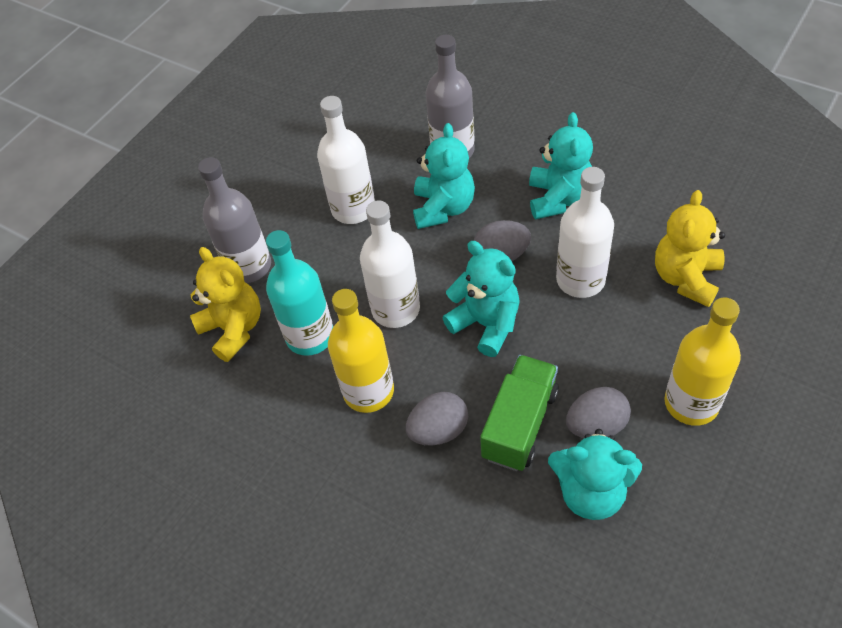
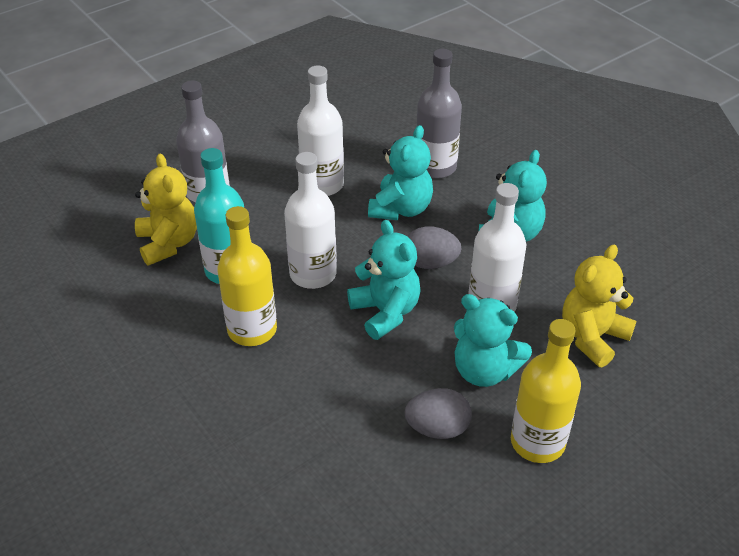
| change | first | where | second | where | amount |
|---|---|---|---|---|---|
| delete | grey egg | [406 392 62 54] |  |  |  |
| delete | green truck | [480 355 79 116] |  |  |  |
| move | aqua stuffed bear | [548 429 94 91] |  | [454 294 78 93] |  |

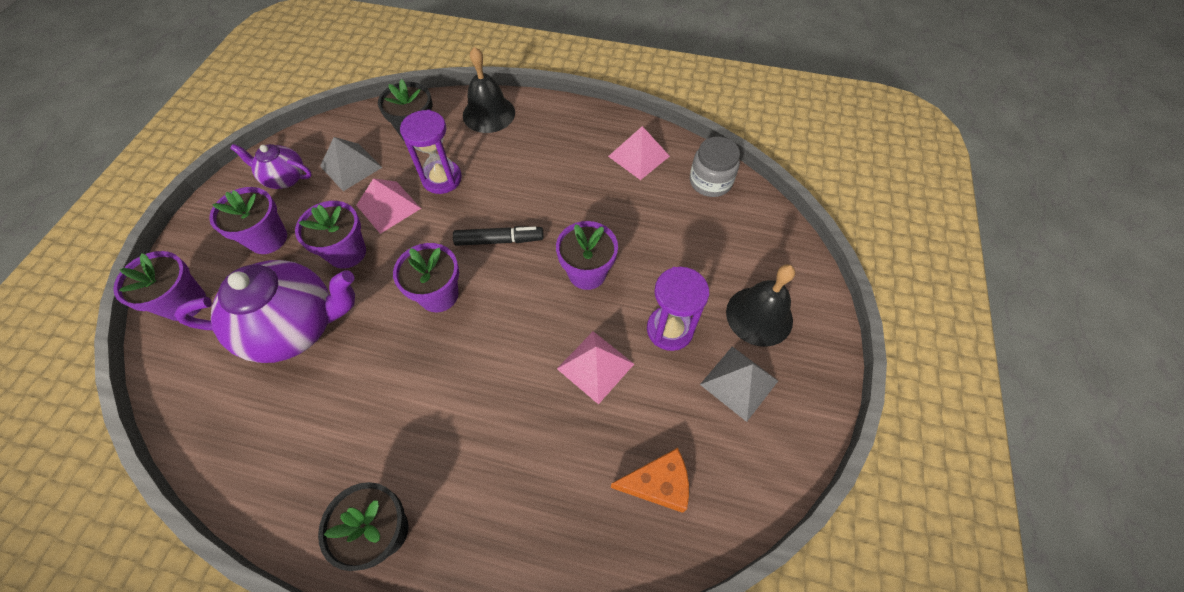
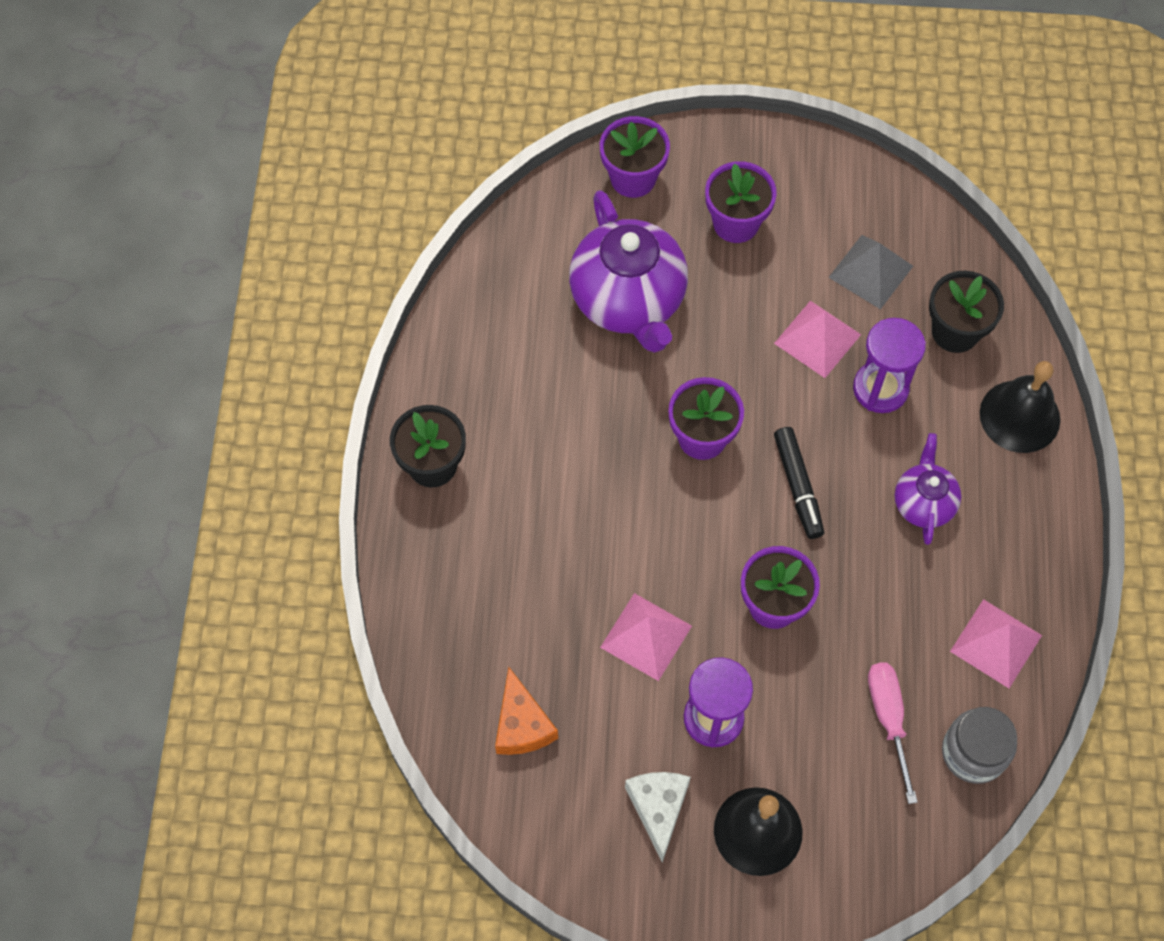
| change | first | where | second | where | amount |
|---|---|---|---|---|---|
| delete | purple potted plant | [295 201 71 68] |  |  |  |
| insert |  |  | rosy screwdriver | [868 662 49 142] |  |
| move | purple china teapot | [230 144 82 45] |  | [895 433 66 112] |  |
| replace | grey pyramid | [700 346 78 76] | snow-white cheese | [625 772 66 91] |  |

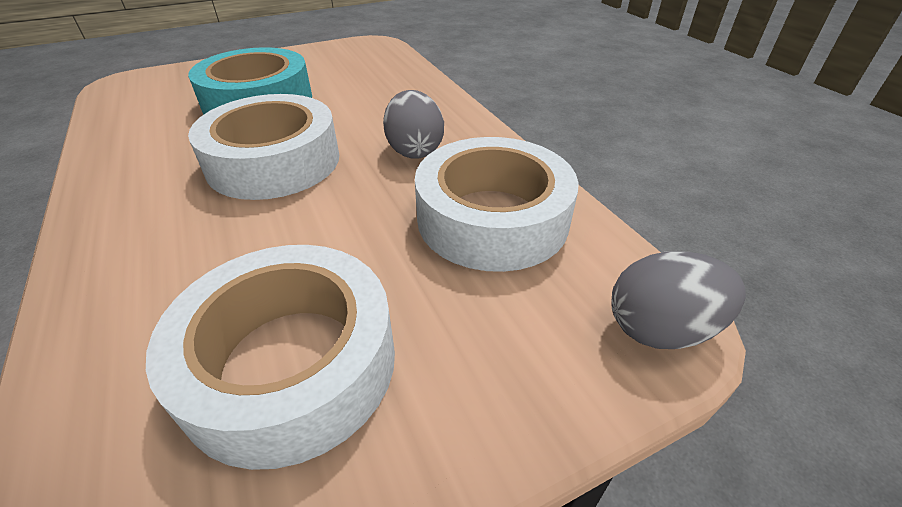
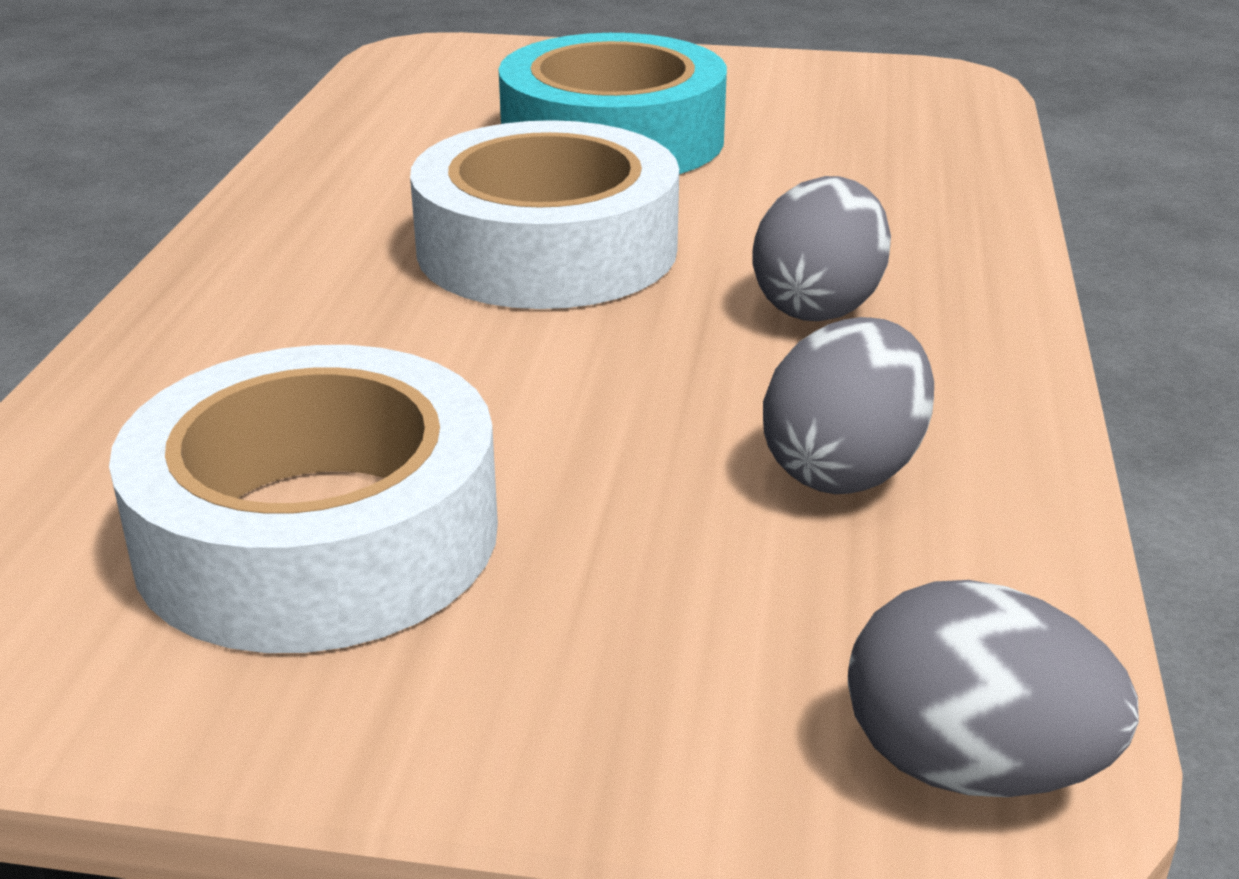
| change | first | where | second | where | amount |
|---|---|---|---|---|---|
| replace | snow-white roll of tape | [415 137 164 135] | grey egg | [763 317 171 177] |  |

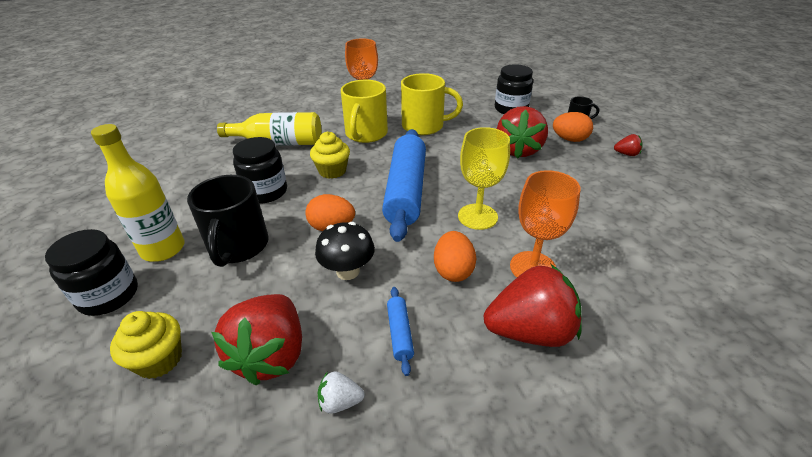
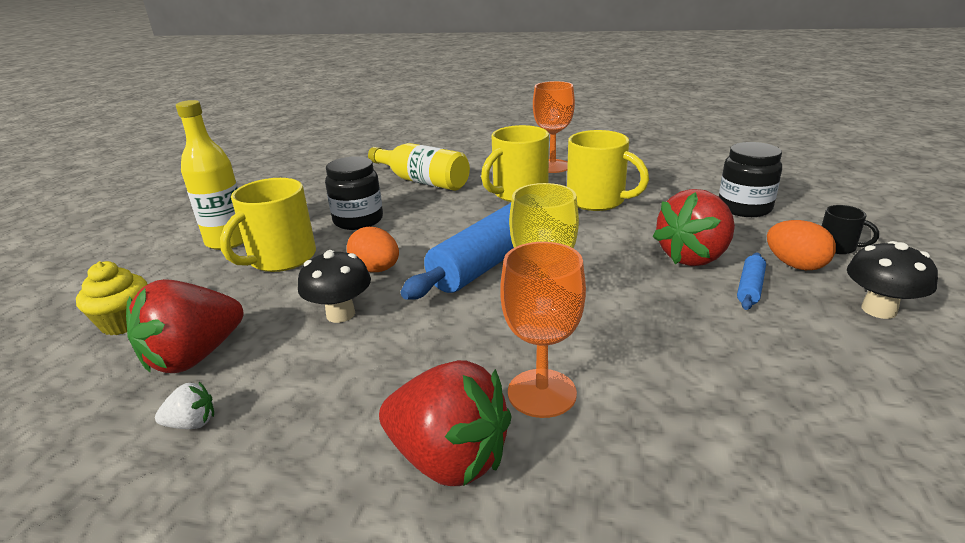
| change | first | where | second | where | amount |
|---|---|---|---|---|---|
| delete | ebony preserve jar | [45 229 93 87] |  |  |  |
| delete | yellow cupcake | [310 132 40 47] |  |  |  |
| delete | orange-coloured egg | [434 231 42 51] |  |  |  |
| move | royal blue pastry roller | [387 287 27 89] |  | [737 252 29 58] |  |
| replace | scarlet toy strawberry | [614 134 29 22] | ebony fungus | [847 241 91 78] |  |
| recolor | ebony tea mug | [187 175 82 92] | yellow tea mug | [220 178 96 94] |  |
| rotate | snow-white toy strawberry | [318 371 47 43] |  | [155 382 59 47] | 135 degrees clockwise |

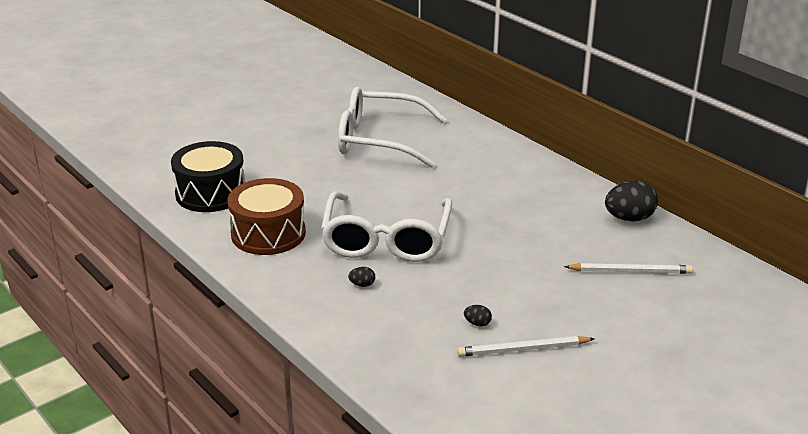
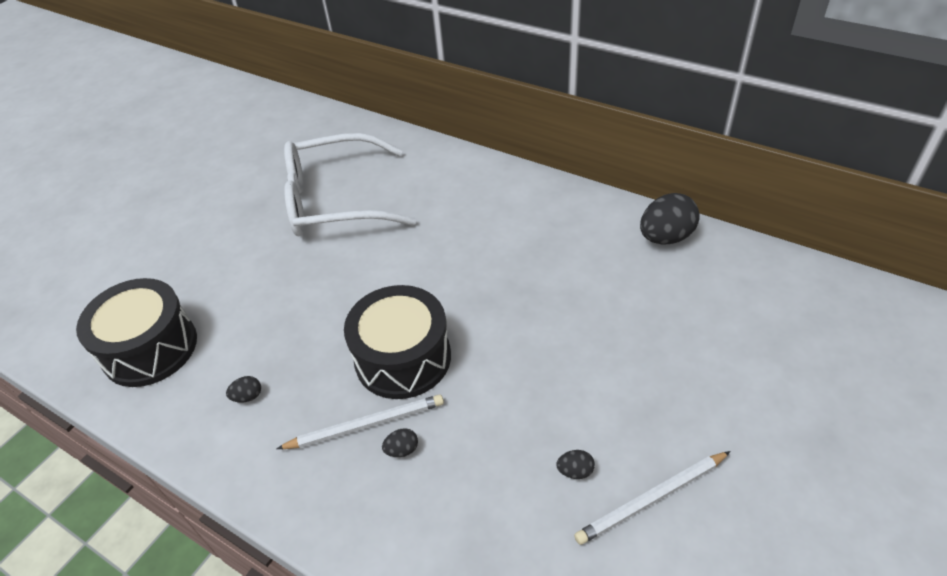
| change | first | where | second | where | amount |
|---|---|---|---|---|---|
| move | snow-white pencil | [564 263 129 11] |  | [277 394 167 55] |  |
| replace | dark brown snare drum | [228 178 78 77] | ebony egg | [226 376 35 27] |  |
| replace | snow-white eyeglasses | [321 192 131 70] | ebony snare drum | [344 285 107 114] |  |

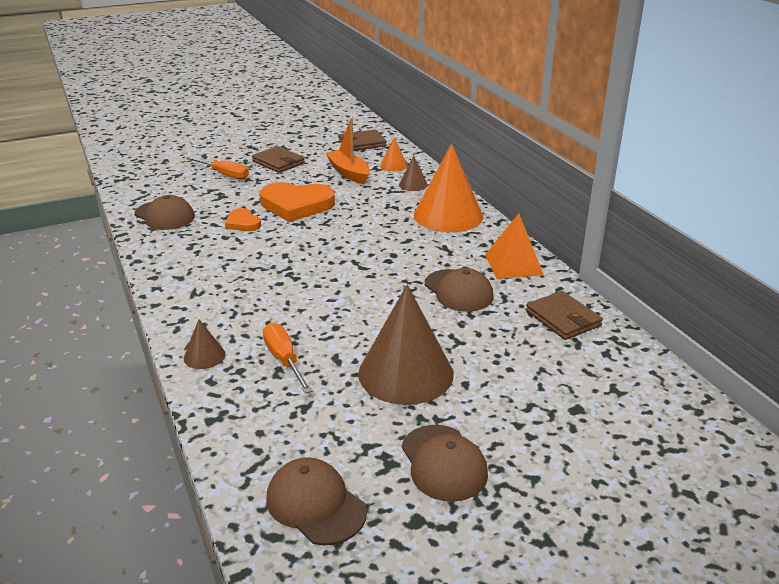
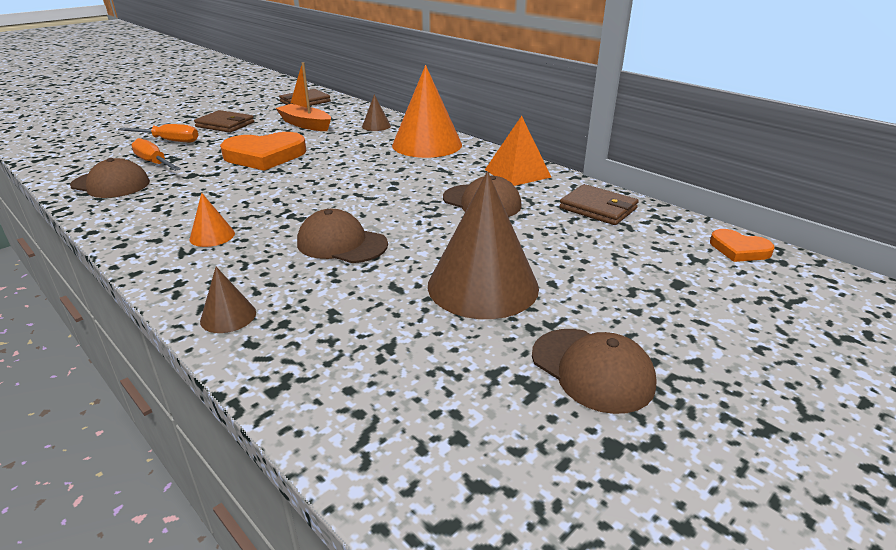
| change | first | where | second | where | amount |
|---|---|---|---|---|---|
| move | orange-coloured heart | [225 208 36 23] |  | [710 229 64 33] |  |
| move | orange-coloured screwdriver | [263 323 49 71] |  | [131 138 50 33] |  |
| move | dark brown cap | [266 457 101 88] |  | [297 209 91 54] |  |
| move | orange-coloured cone | [380 138 28 33] |  | [189 193 46 54] |  |

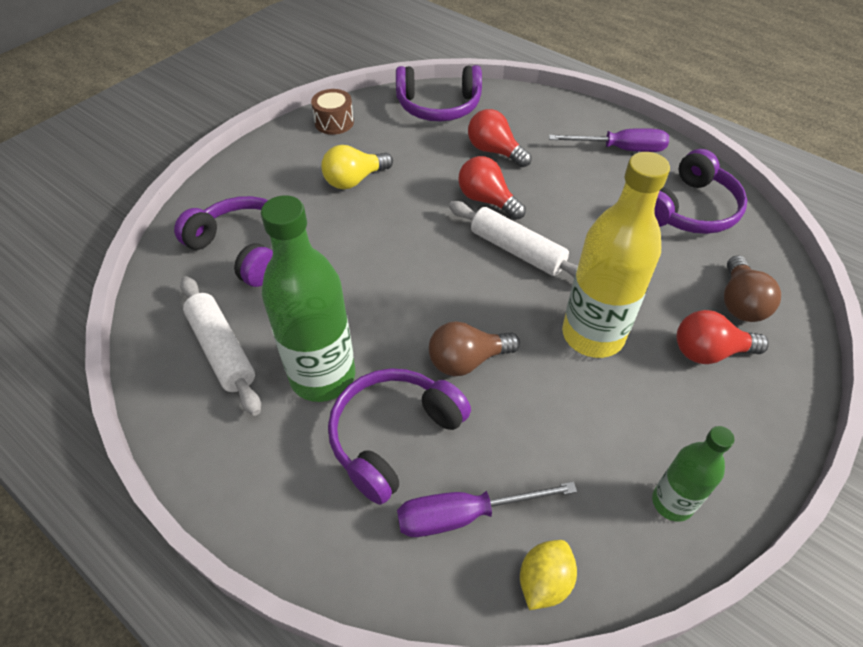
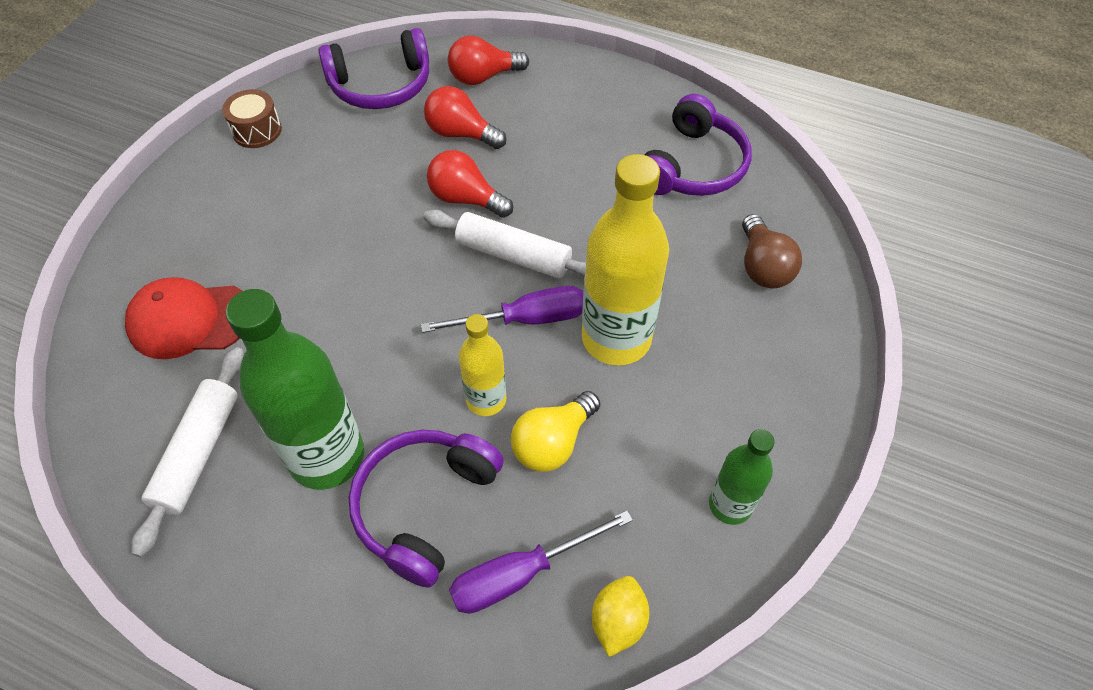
| change | first | where | second | where | amount |
|---|---|---|---|---|---|
| move | yellow bulb | [321 145 72 44] |  | [511 391 89 81] |  |
| move | purple screwdriver | [549 128 120 24] |  | [421 286 163 47] |  |
| move | scarlet bulb | [677 310 92 54] |  | [448 36 81 49] |  |
| replace | purple over-ear headphones | [174 196 99 91] | scarlet cap | [125 277 117 82] |  |
| replace | dark brown bulb | [429 321 91 55] | yellow flask | [459 314 47 102] |  |
| rotate | snow-white pastry roller | [180 276 81 140] |  | [131 347 113 210] | 60 degrees clockwise |

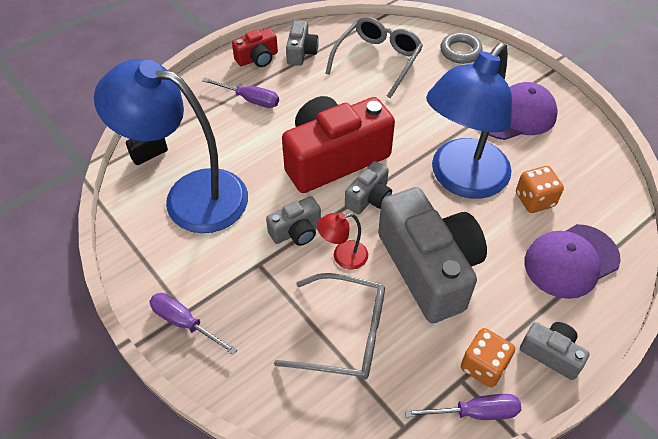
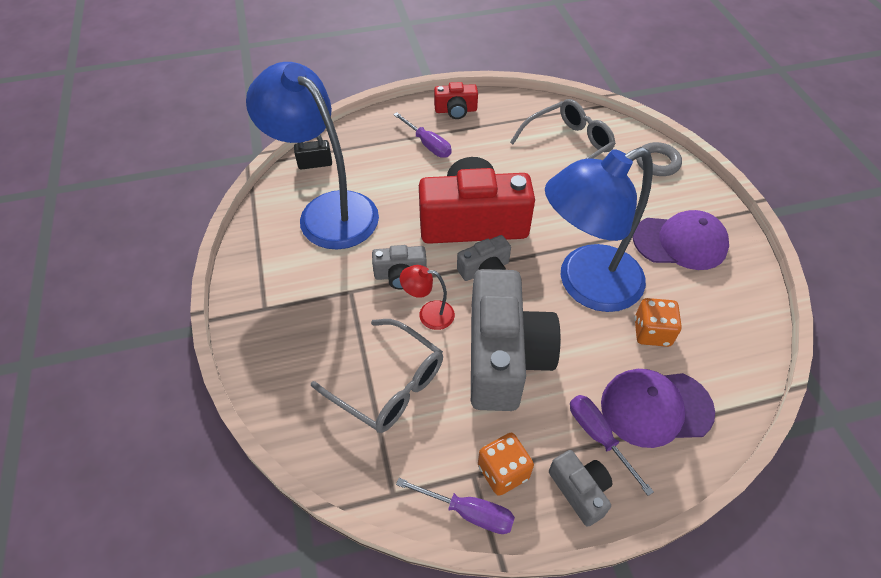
| change | first | where | second | where | amount |
|---|---|---|---|---|---|
| delete | grey camera | [286 20 33 46] |  |  |  |
| move | purple screwdriver | [149 293 88 62] |  | [570 395 84 101] |  |

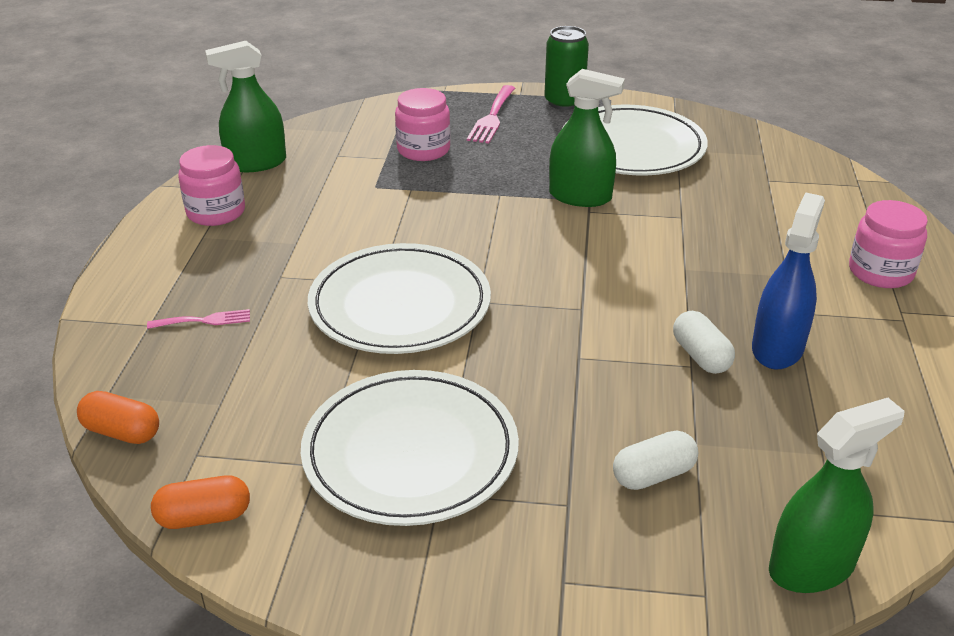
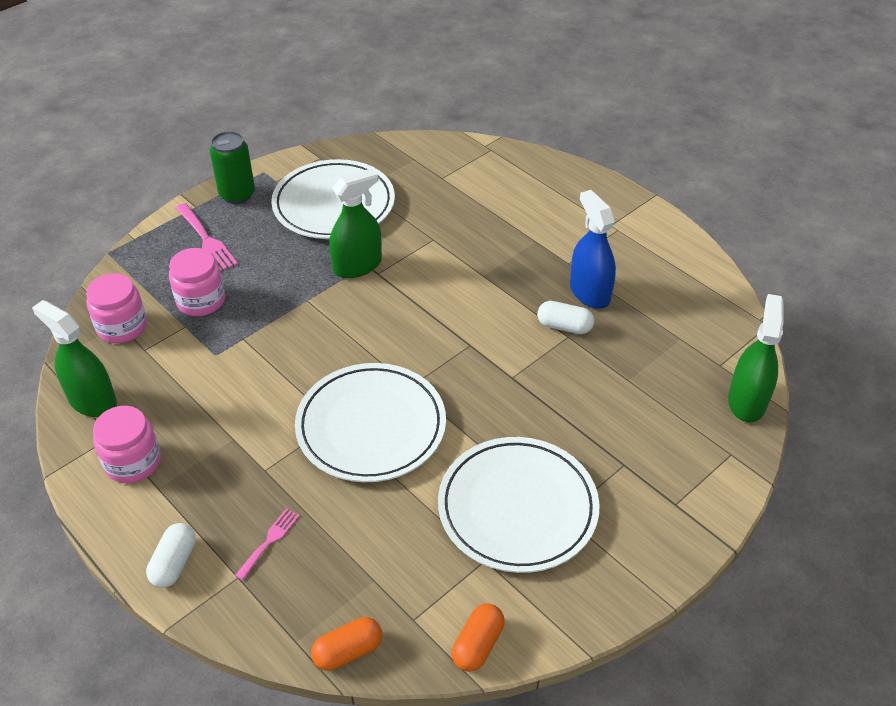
| change | first | where | second | where | amount |
|---|---|---|---|---|---|
| move | snow-white capsule | [613 431 85 59] |  | [146 523 50 65] |  |
| move | rosy preserve jar | [849 200 79 88] |  | [86 273 61 70] |  |
| rotate | green spray cleaner | [205 41 81 131] |  | [32 300 85 117] | 105 degrees clockwise |

